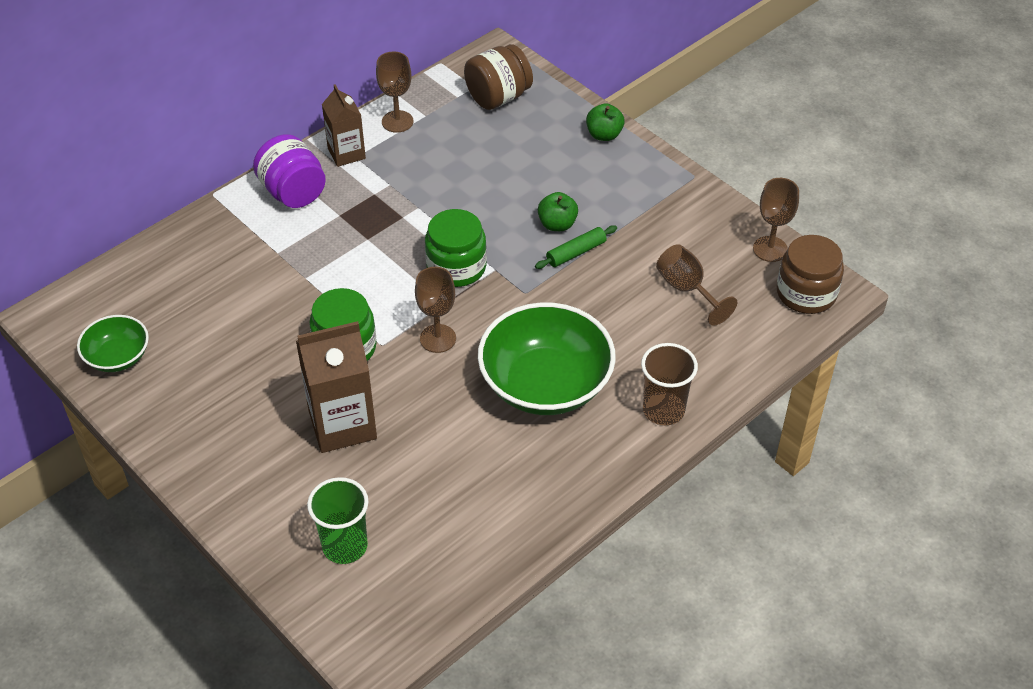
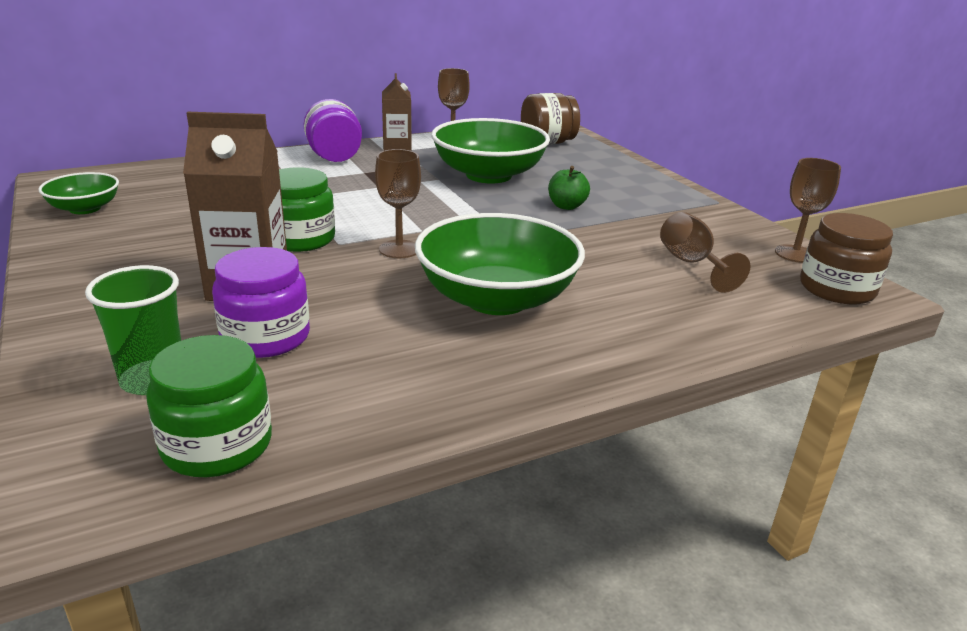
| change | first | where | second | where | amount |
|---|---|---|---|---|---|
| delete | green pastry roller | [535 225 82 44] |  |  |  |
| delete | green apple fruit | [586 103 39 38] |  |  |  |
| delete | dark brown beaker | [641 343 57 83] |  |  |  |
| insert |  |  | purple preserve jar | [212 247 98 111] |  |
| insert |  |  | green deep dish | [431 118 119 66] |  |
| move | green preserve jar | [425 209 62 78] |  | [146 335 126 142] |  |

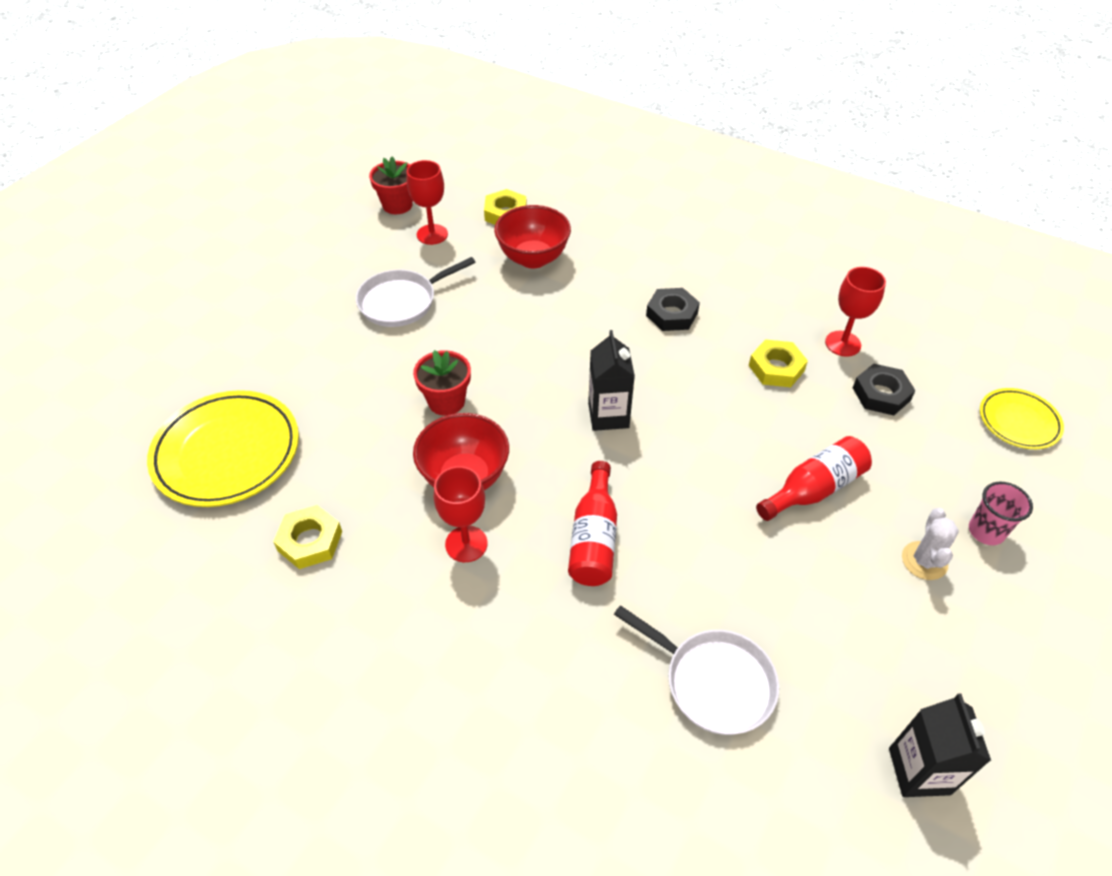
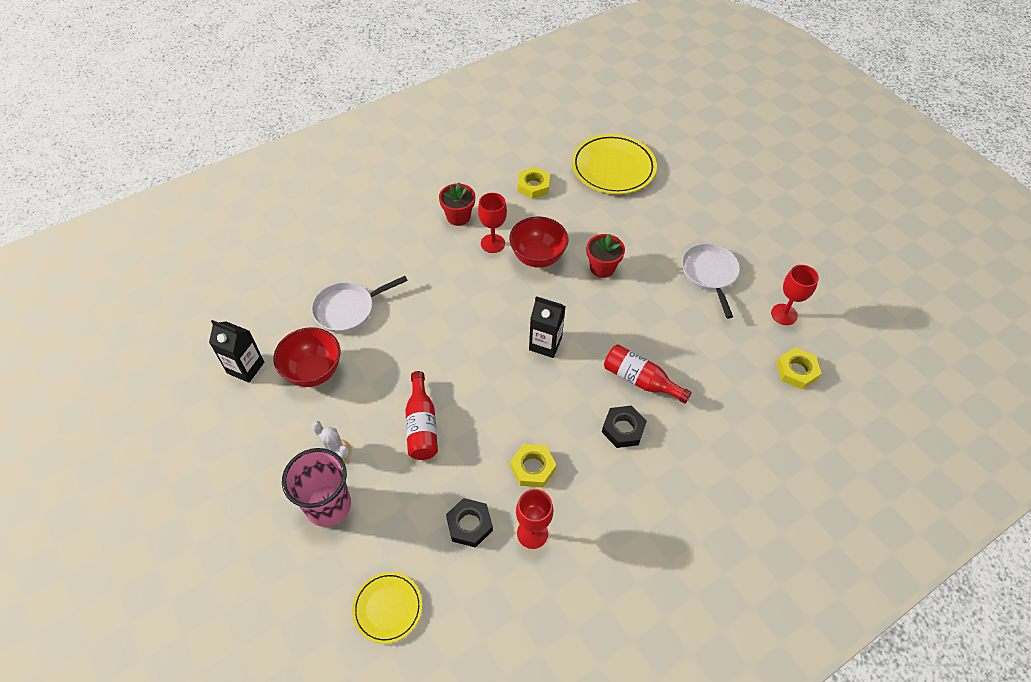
| change | first | where | second | where | amount |
|---|---|---|---|---|---|
| move | scarlet potted plant | [369 157 44 57] |  | [439 183 36 43] |  |
| move | scarlet deep dish | [494 205 77 63] |  | [273 327 67 60] |  |
| move | scarlet flask | [568 461 49 125] |  | [604 344 88 60] |  |
| resize | rosy beaker | [969 481 64 64] |  | [282 448 69 79] | x1.77 |

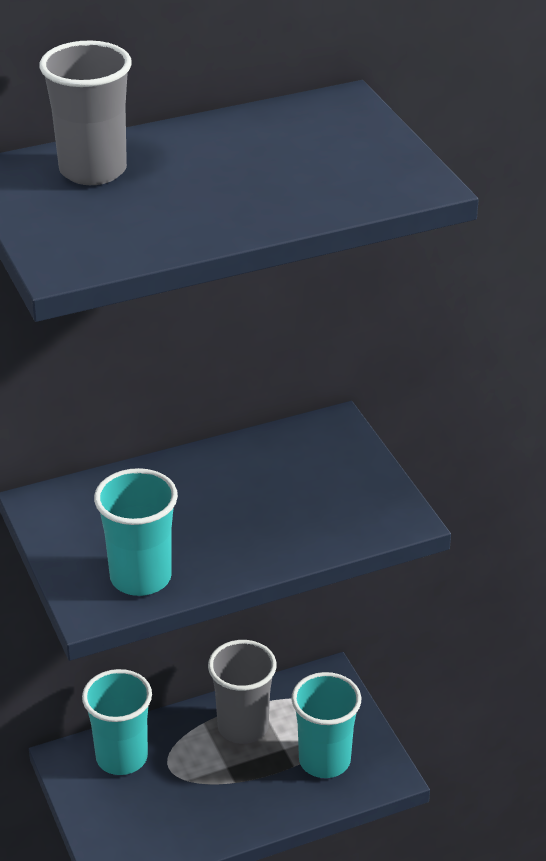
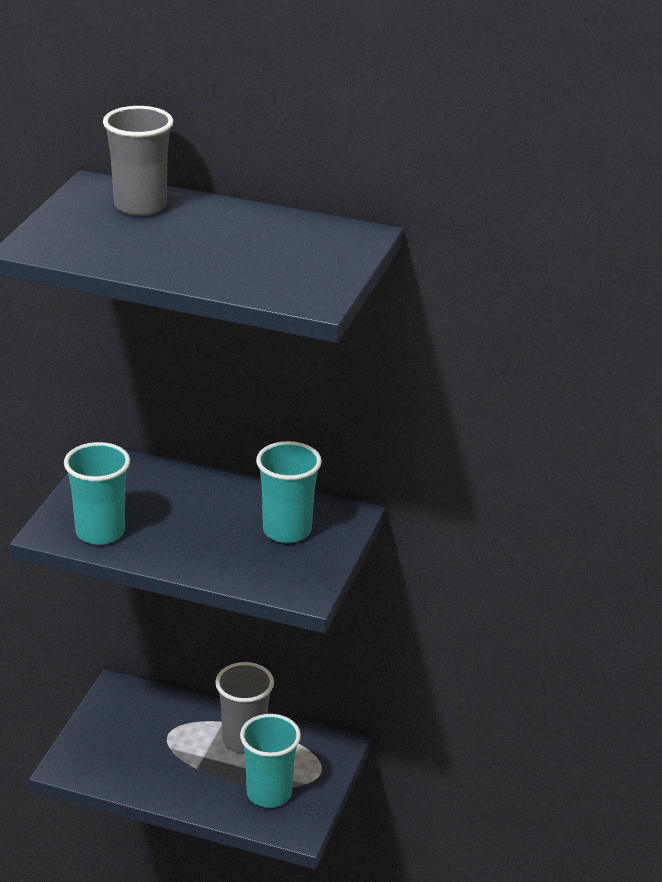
| change | first | where | second | where | amount |
|---|---|---|---|---|---|
| move | aqua beaker | [82 669 70 106] |  | [256 441 66 102] |  |

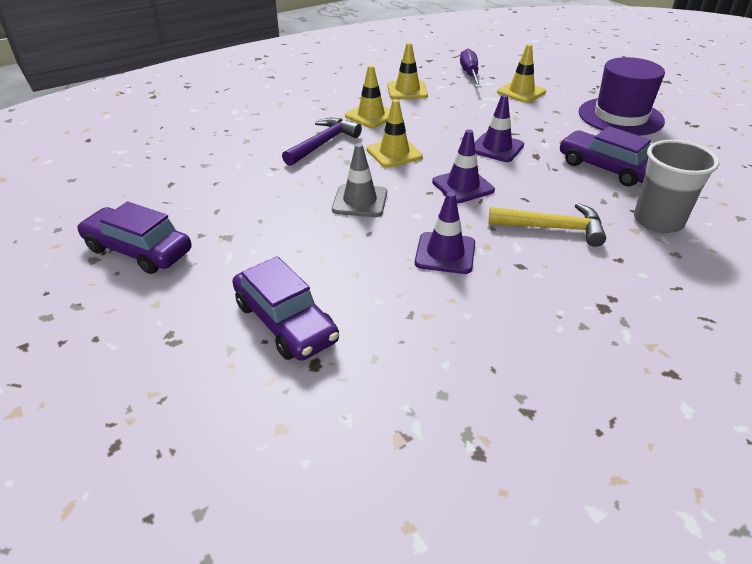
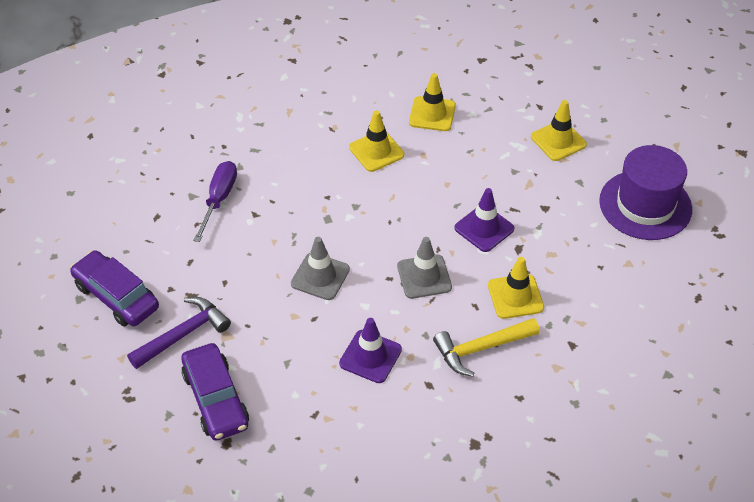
| change | first | where | second | where | amount |
|---|---|---|---|---|---|
| delete | purple car | [559 126 92 60] |  |  |  |
| delete | grey beaker | [634 140 85 93] |  |  |  |
| move | purple carpenter's hammer | [282 118 80 48] |  | [127 297 104 72] |  |
| move | yellow safety cone | [367 99 56 69] |  | [488 257 56 62] |  |
| move | purple screwdriver | [460 49 22 38] |  | [193 161 44 81] |  |
| recolor | purple safety cone | [432 129 63 74] | grey safety cone | [397 237 55 62] |  |
| rotate | yellow carpenter's hammer | [488 203 118 44] |  | [433 318 107 59] | 135 degrees clockwise |

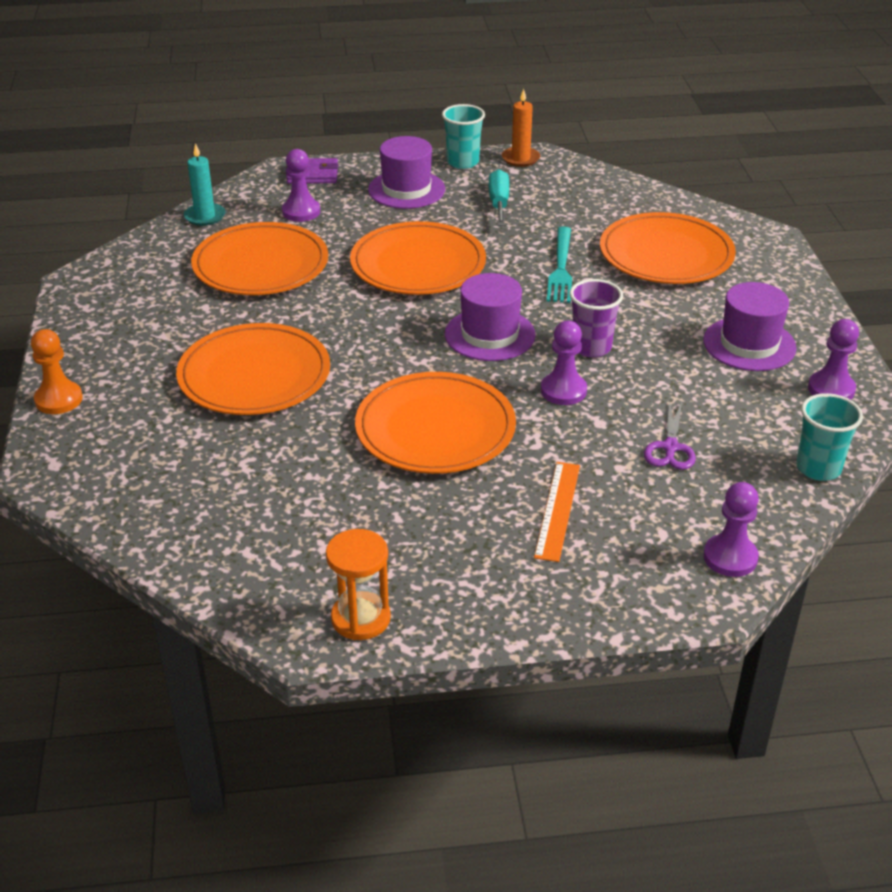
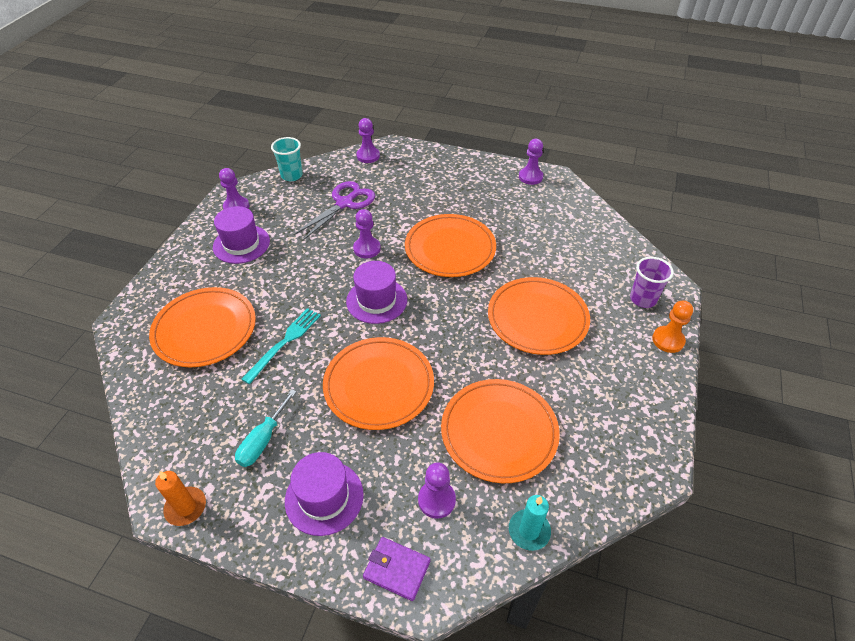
| change | first | where | second | where | amount |
|---|---|---|---|---|---|
| delete | aqua beaker | [442 104 43 65] |  |  |  |
| delete | orange-coloured measuring stick | [534 462 46 100] |  |  |  |
| move | purple beaker | [570 279 53 79] |  | [630 257 44 51] |  |
| replace | orange-coloured hourglass | [326 529 65 111] | purple chess pawn | [519 139 24 46] |  |
| resize | purple shears | [644 401 52 69] |  | [293 181 82 60] | x1.70 |

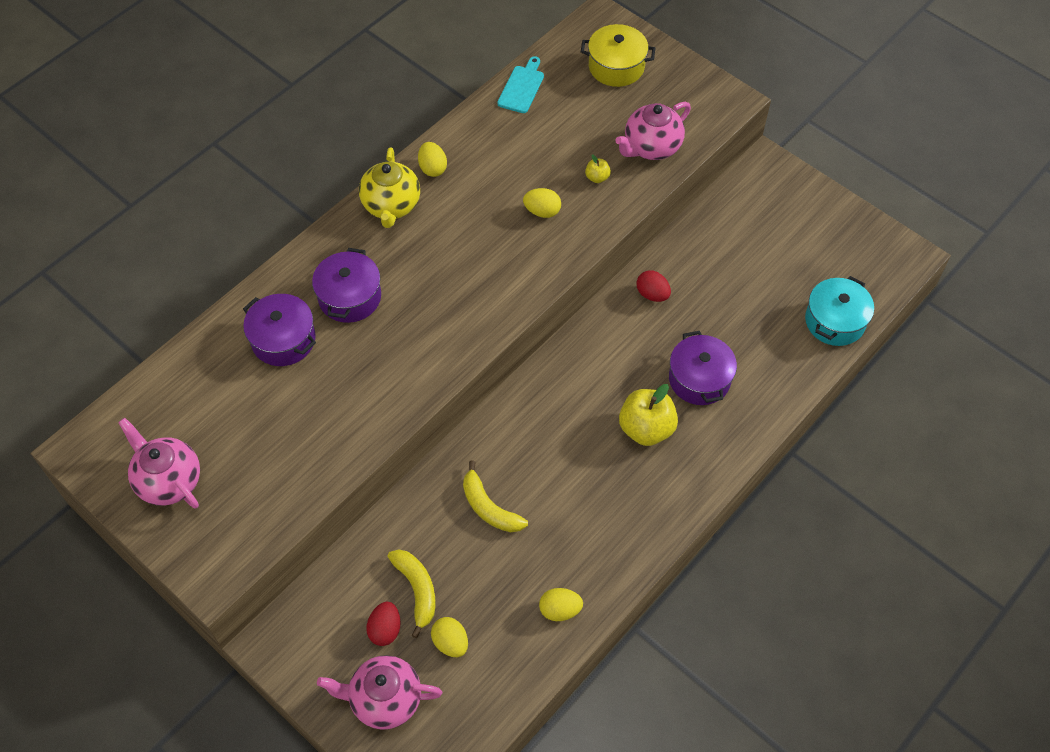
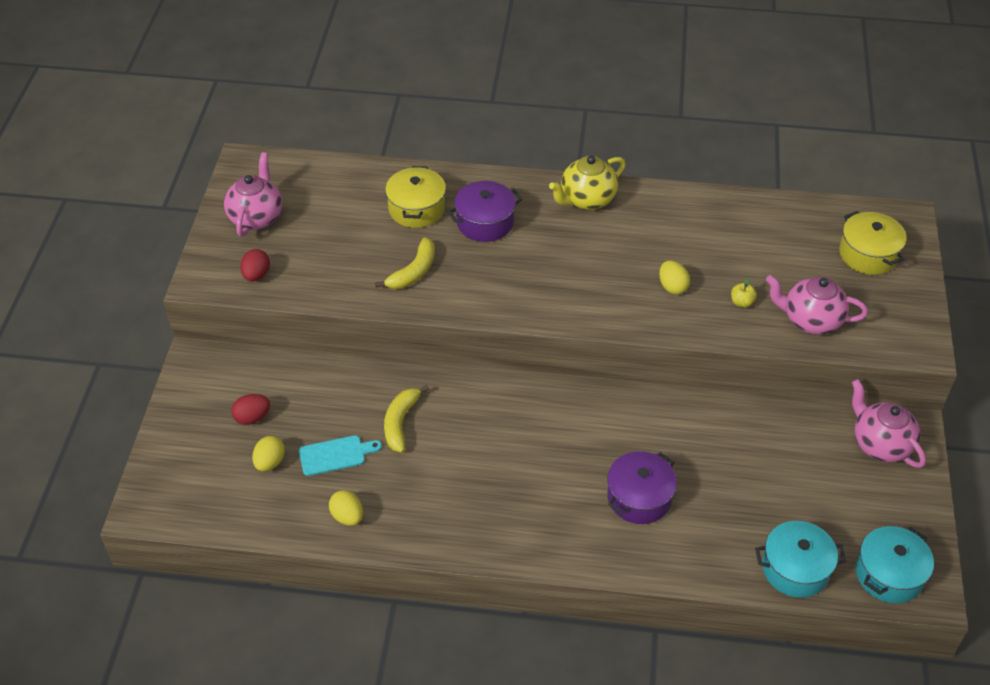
| change | first | where | second | where | amount |
|---|---|---|---|---|---|
| delete | yellow egg | [418 142 29 35] |  |  |  |
| delete | yellow apple fruit | [619 384 59 62] |  |  |  |
| insert |  |  | aqua pot | [856 526 78 77] |  |
| move | rosy china teapot | [317 655 125 75] |  | [852 379 74 89] |  |
| move | yellow toy banana | [387 550 48 88] |  | [375 237 60 52] |  |
| move | aqua bread board | [497 56 47 57] |  | [299 435 83 41] |  |
| move | scarlet egg | [636 270 35 32] |  | [240 249 30 32] |  |
| recolor | purple pot | [243 294 73 72] | yellow pot | [385 166 61 62] |  |

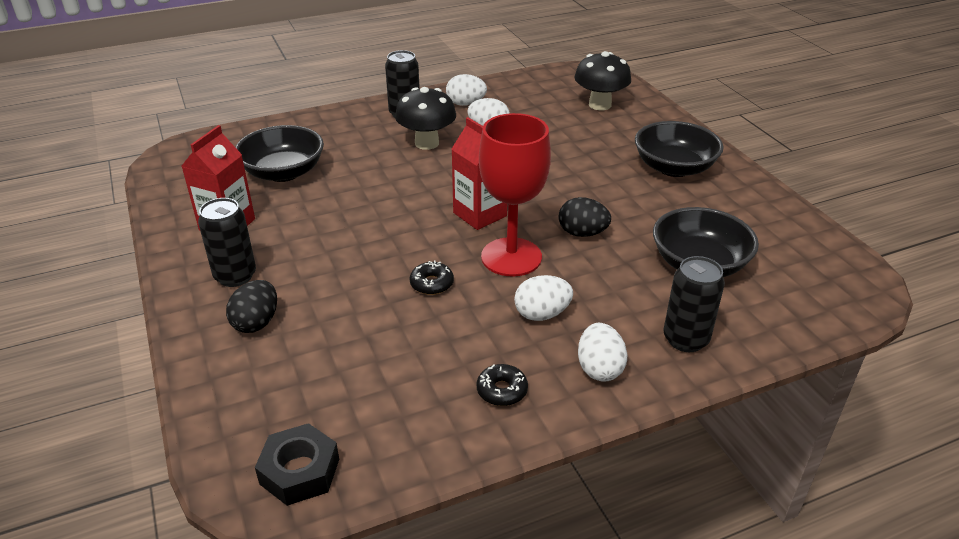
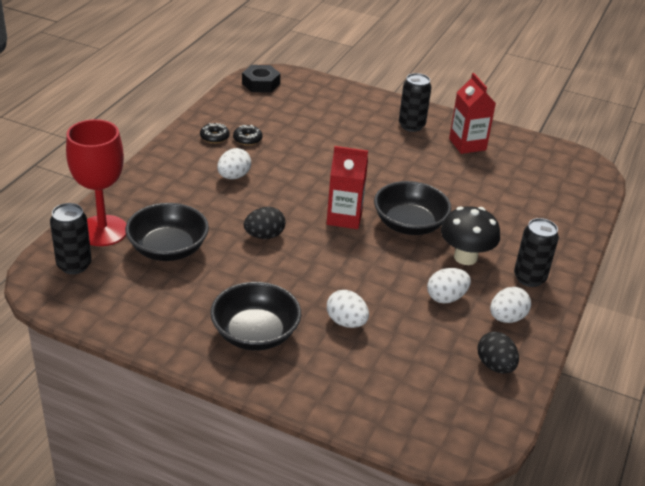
| change | first | where | second | where | amount |
|---|---|---|---|---|---|
| delete | ebony fungus | [575 51 56 59] |  |  |  |
| move | ebony egg | [226 280 51 53] |  | [477 331 42 43] |  |
| move | ebony deep dish | [235 125 89 57] |  | [374 181 78 54] |  |
| move | ebony glazed donut | [409 261 45 34] |  | [233 125 29 20] |  |
| move | scarlet chalice | [479 113 72 164] |  | [66 119 60 127] |  |
| move | snow-white egg | [578 323 49 59] |  | [327 290 42 38] |  |
| move | ebony soda can | [663 256 62 96] |  | [50 203 42 71] |  |

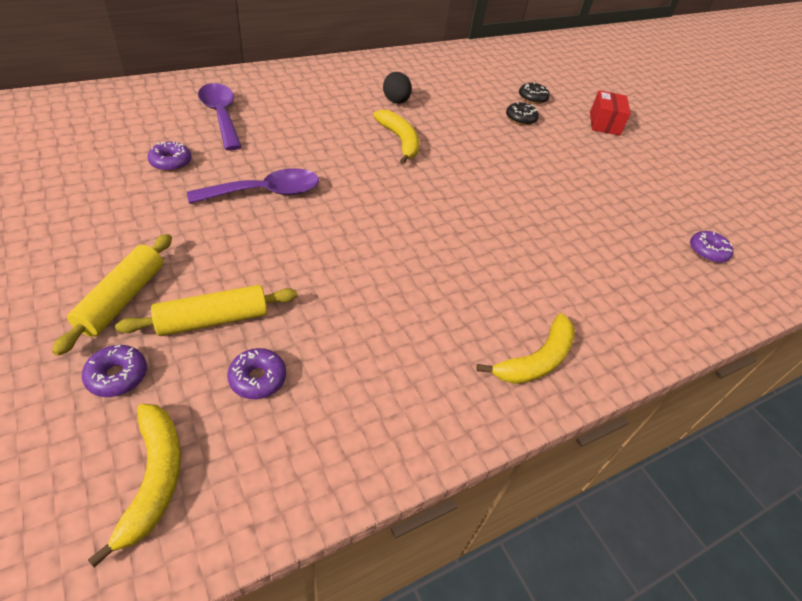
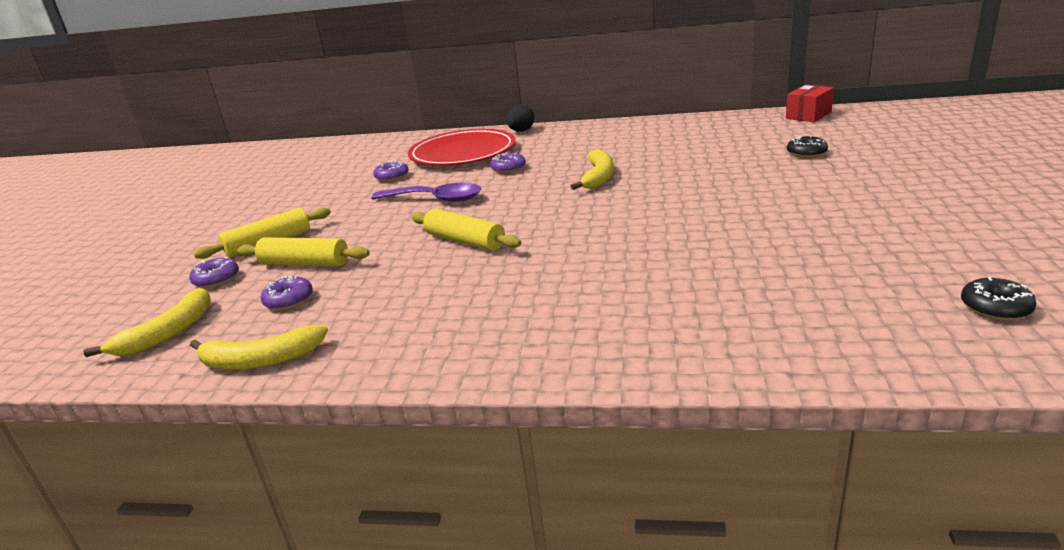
| change | first | where | second | where | amount |
|---|---|---|---|---|---|
| insert |  |  | yellow pastry roller | [411 209 110 42] |  |
| move | ebony egg | [383 72 29 32] |  | [506 104 28 28] |  |
| move | yellow toy banana | [476 313 99 71] |  | [190 325 138 45] |  |
| move | ebony glazed donut | [506 102 33 23] |  | [961 277 75 43] |  |
| move | scarlet parcel | [590 90 41 46] |  | [786 85 48 37] |  |
| move | purple glazed donut | [690 231 43 32] |  | [490 153 36 20] |  |
| replace | purple teaspoon | [198 83 44 68] | scarlet dinner plate | [408 129 108 37] |  |

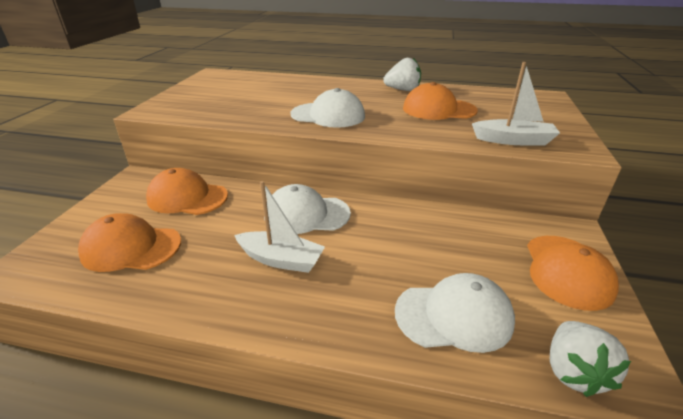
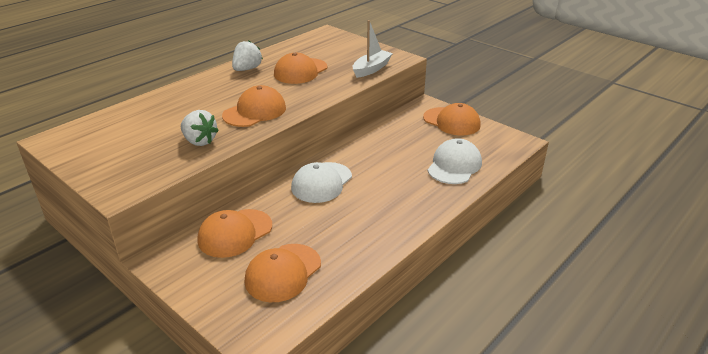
| change | first | where | second | where | amount |
|---|---|---|---|---|---|
| delete | snow-white boat | [234 181 91 92] |  |  |  |
| move | snow-white toy strawberry | [550 321 81 76] |  | [181 110 38 36] |  |
| recolor | snow-white cap | [290 88 75 40] | orange-coloured cap | [222 85 64 42] |  |

